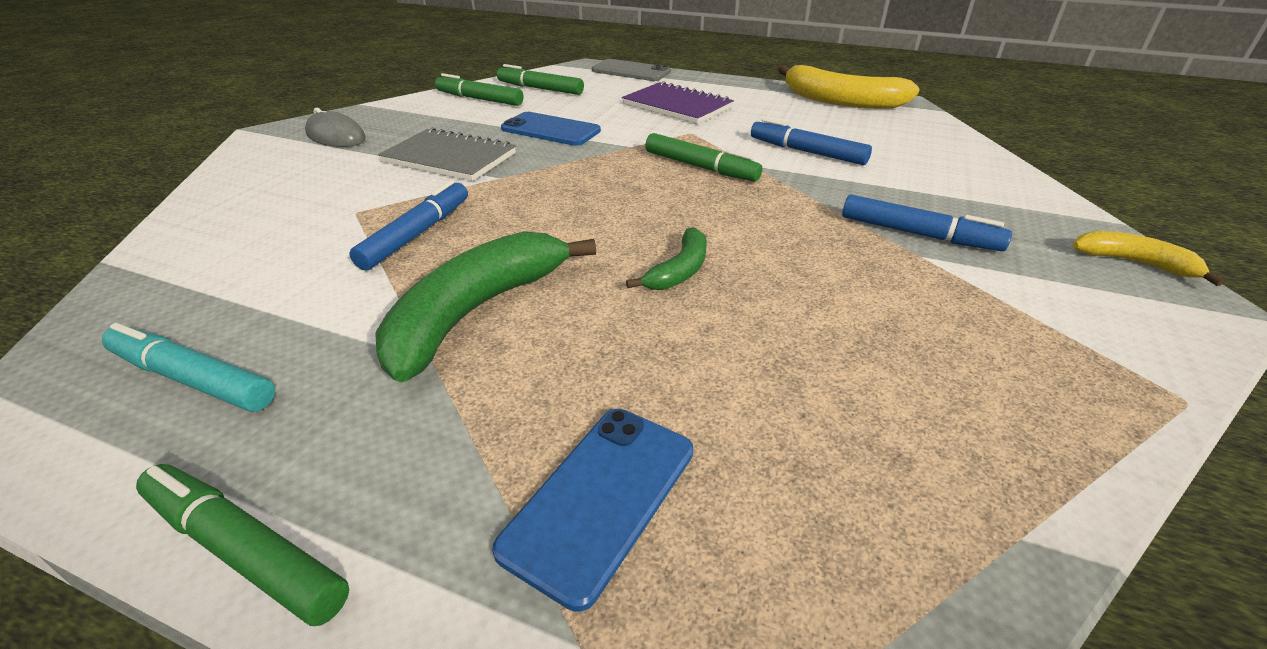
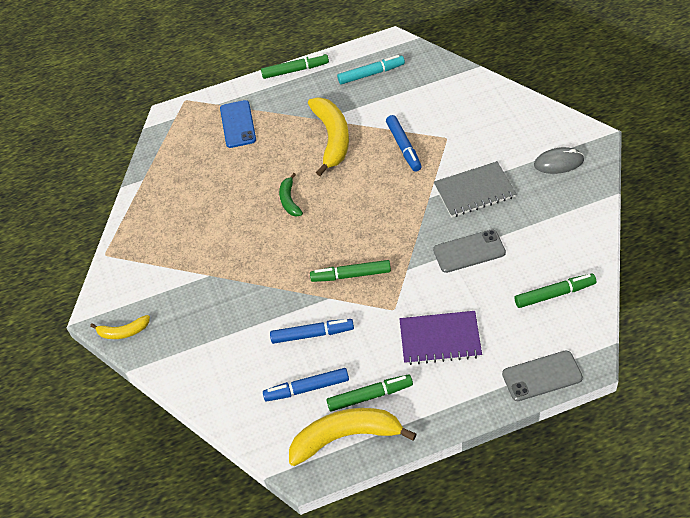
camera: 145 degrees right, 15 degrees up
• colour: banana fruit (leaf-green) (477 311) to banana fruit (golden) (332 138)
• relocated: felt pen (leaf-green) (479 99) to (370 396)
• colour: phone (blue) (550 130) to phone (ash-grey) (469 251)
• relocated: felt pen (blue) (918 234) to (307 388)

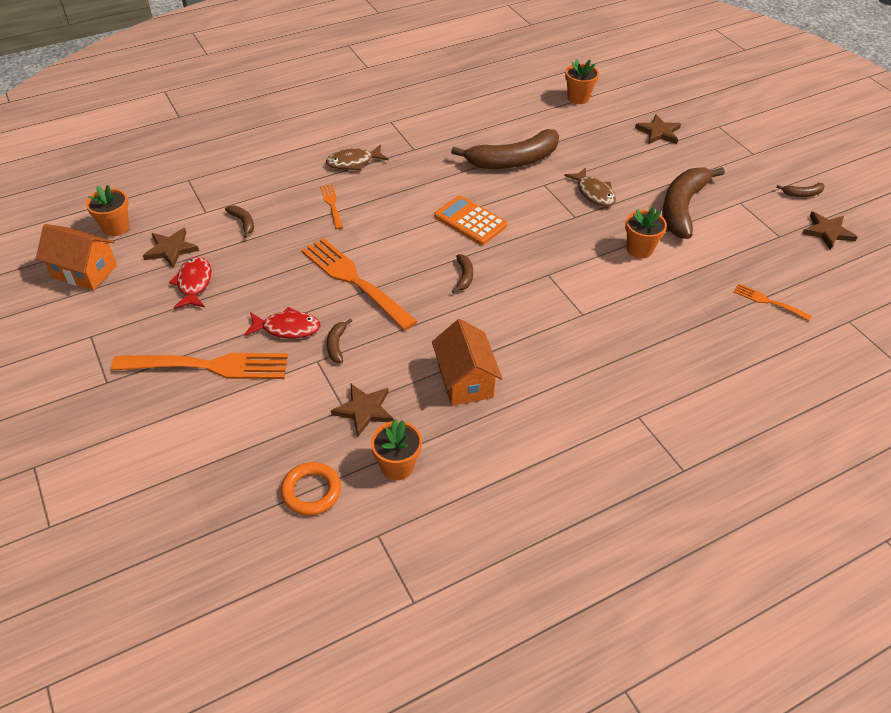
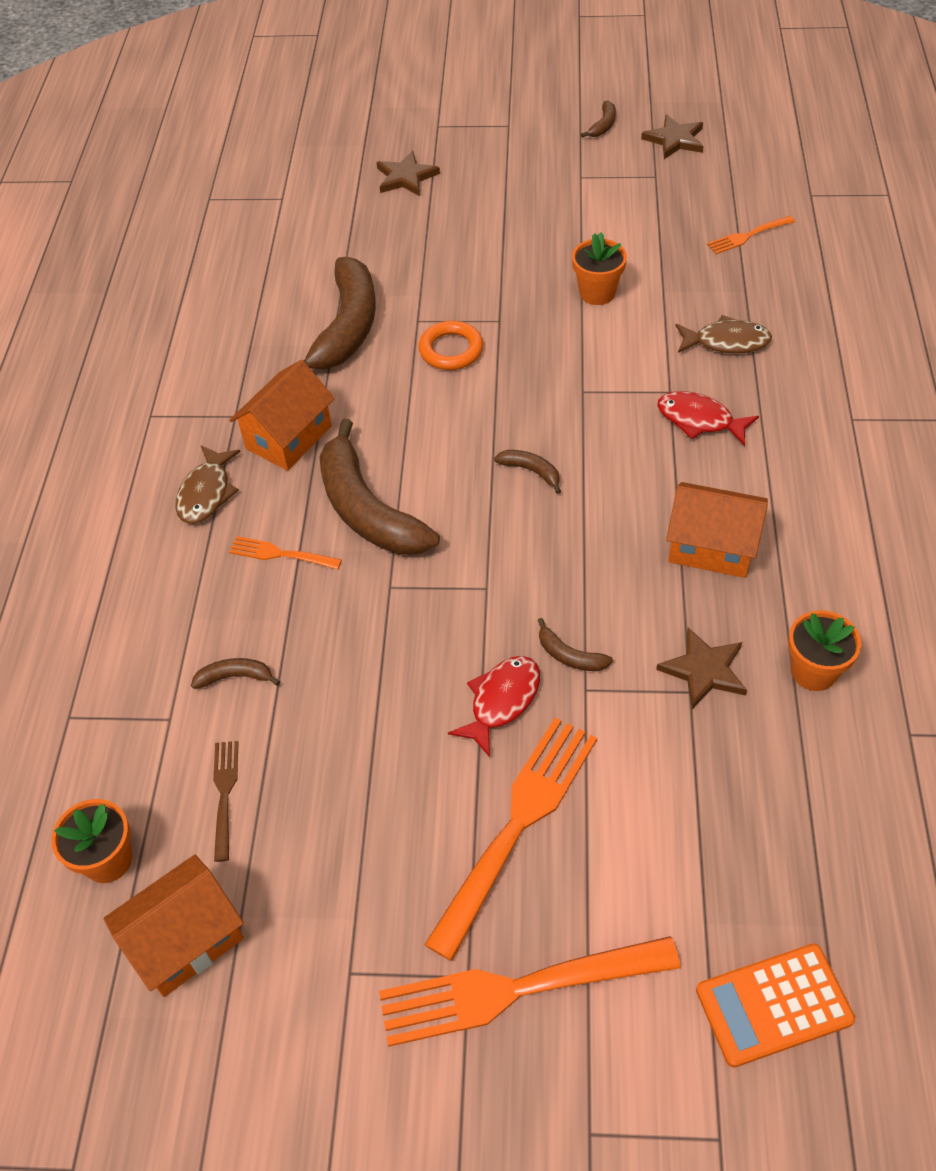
camera: 55 degrees left, 5 degrees up
• exchanged: star shape (dark brown) (171 249) to table fork (dark brown) (225 795)
• relocated: fish figure (red) (194 283) to (699 420)
• relocated: hoop (bright orange) (311 491) to (451 350)
• relocated: table fork (bright orange) (355 281) to (518 988)
• relocated: calculator (bright orange) (470 221) to (774 1005)
• relocated: fish figure (dark brown) (593 193) to (726 342)
• missing: potted plant (bright orange) (578 98)
• relocated: banana fruit (dark brown) (682 208) to (367 509)
• appeared: toy house (bright orange) (288 437)

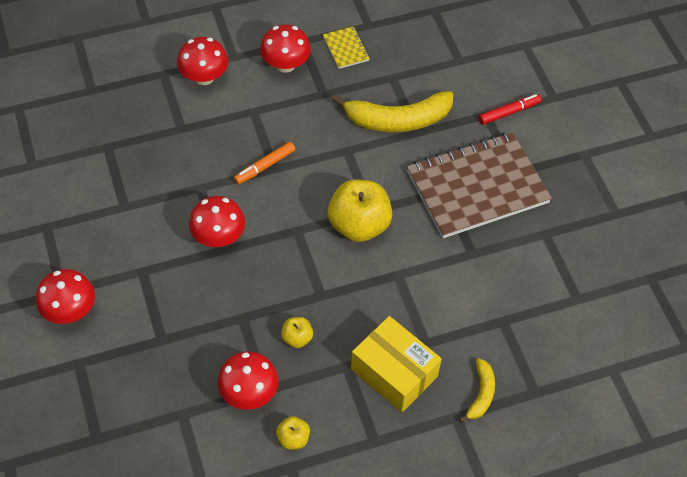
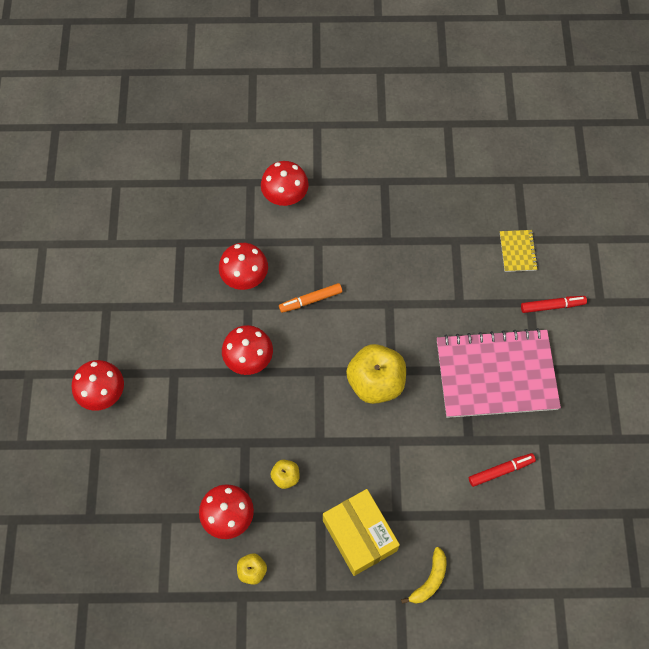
camera: 20 degrees right, 10 degrees up
• relocated: fungus (red) (285 64) to (245 276)
• relocated: exercise book (golden) (346 49) to (517 251)
• missing: banana fruit (golden) (398 120)
• colour: exercise book (dark brown) (477 187) to exercise book (pink) (496 375)
• appeared: felt pen (red) (501 471)

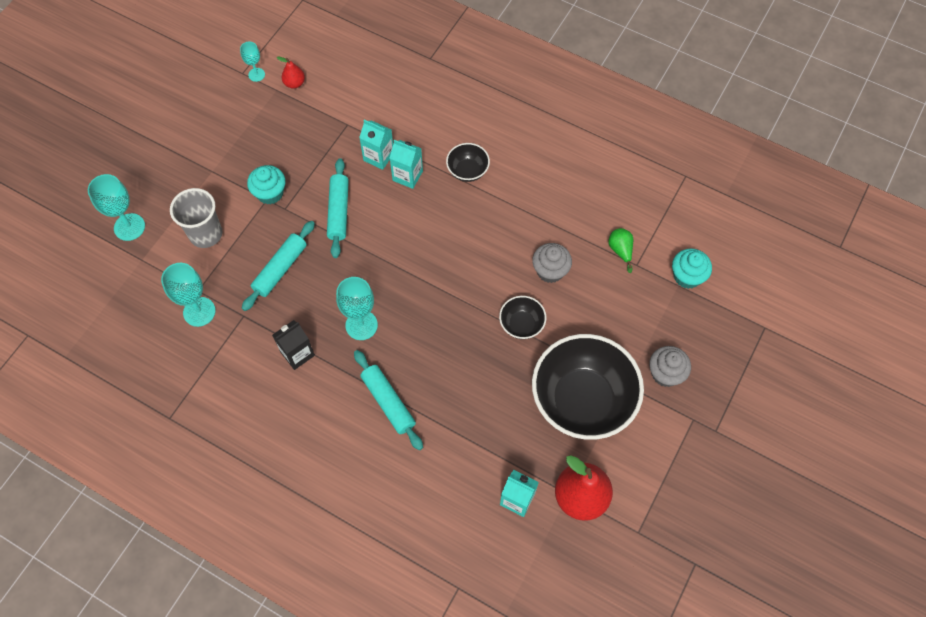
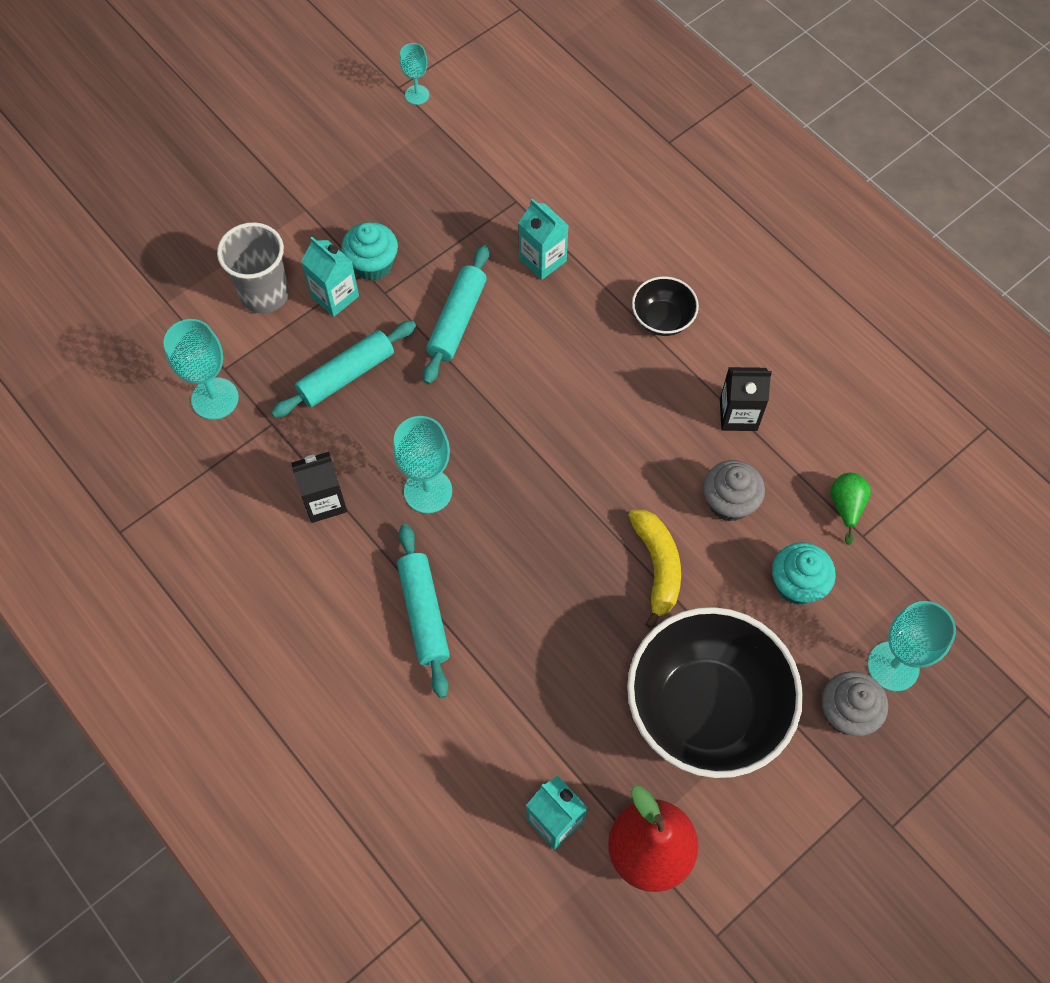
camera: 20 degrees right, 0 degrees up
• relocated: wine glass (teal) (129 227) to (893 666)
• missing: toy pear (red) (294 83)
• relocated: juice carton (teal) (407 176) to (335 296)
• exchanged: bowl (jet-black) (521 324) to banana fruit (golden) (657 567)
• relocated: muffin (teal) (687 276) to (797 584)
• appeared: juice carton (jet-black) (738 415)

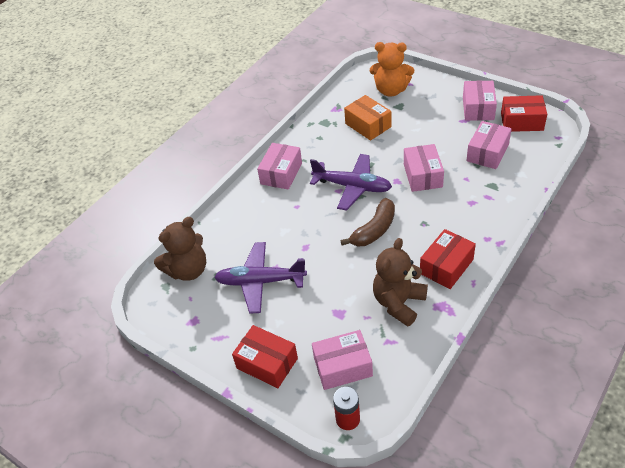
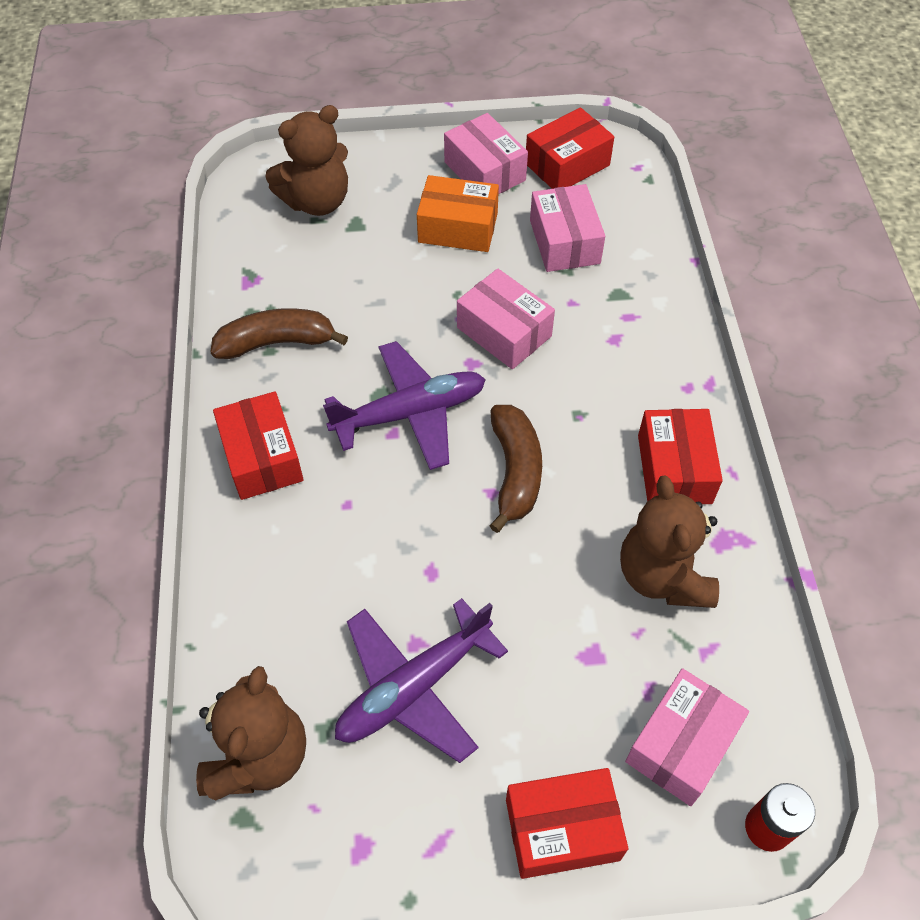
camera: 45 degrees left, 10 degrees up
• colour: package (pink) (281 173) to package (red) (262 457)
• relocated: package (bright orange) (368 125) to (458 227)
• colour: teddy bear (bright orange) (391 90) to teddy bear (dark brown) (317 201)
• appeared: banana fruit (dark brown) (277 342)

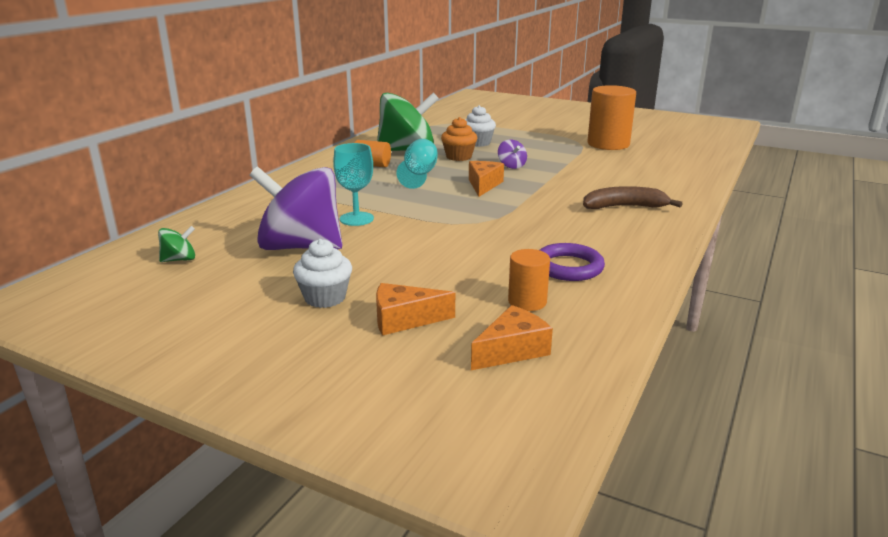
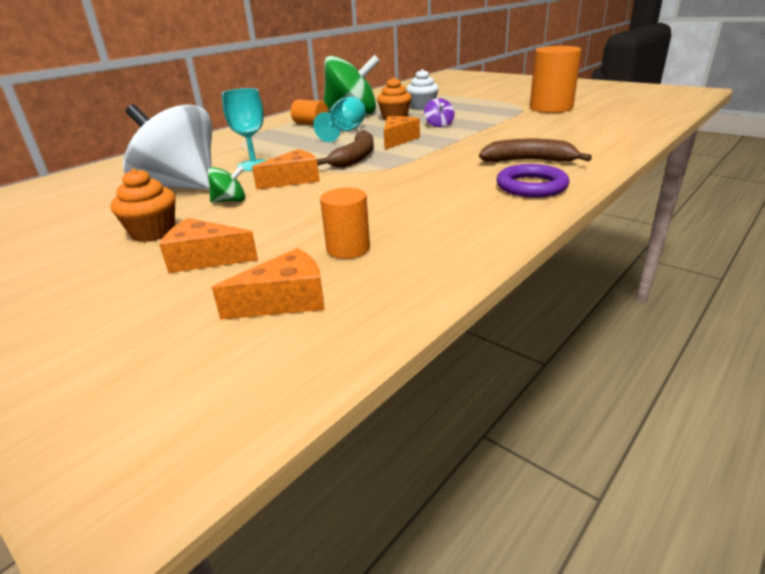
camera: 15 degrees right, 5 degrees up
• relocated: spinning top (leaf-green) (179 259) to (230 201)
• colour: spinning top (royal purple) (301 247) to spinning top (white) (181 187)
• colour: muffin (white) (325 298) to muffin (bright orange) (153 233)
• relocated: hoop (royal purple) (568 267) to (531 186)
• appeared: cheese (bright orange) (294 180)
• appeared: banana fruit (dark brown) (355 157)

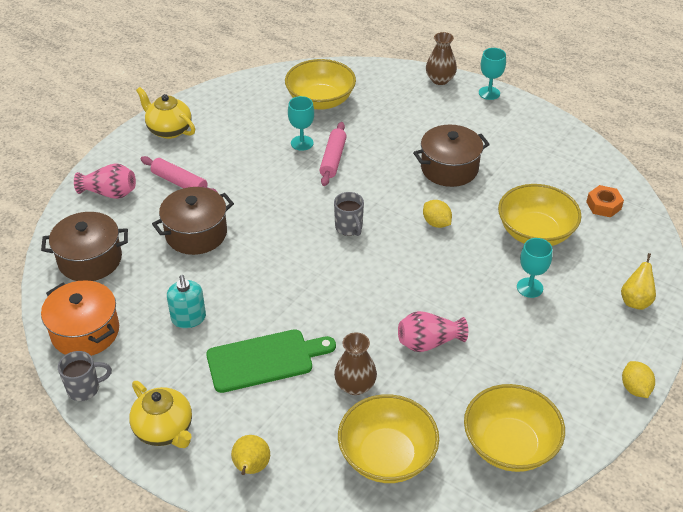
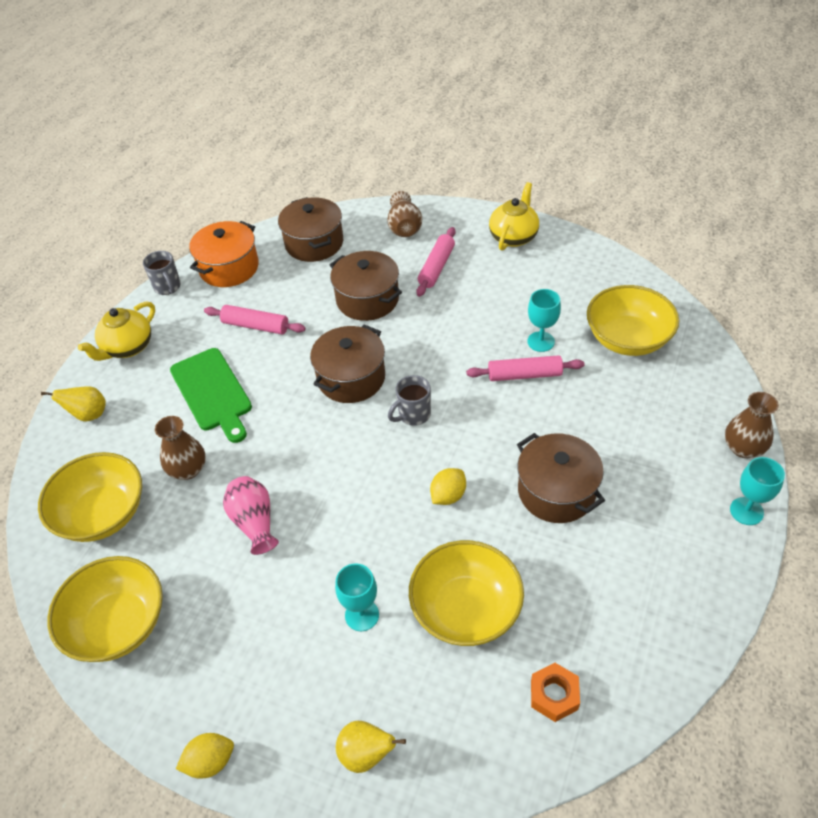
camera: 80 degrees right, 5 degrees up
• colour: tall vase (pink) (110 193) to tall vase (dark brown) (404 227)
• exchanged: soap pump (teal) (188 318) to rolling pin (pink) (255 326)
• appeared: stockpot (dark brown) (351 378)

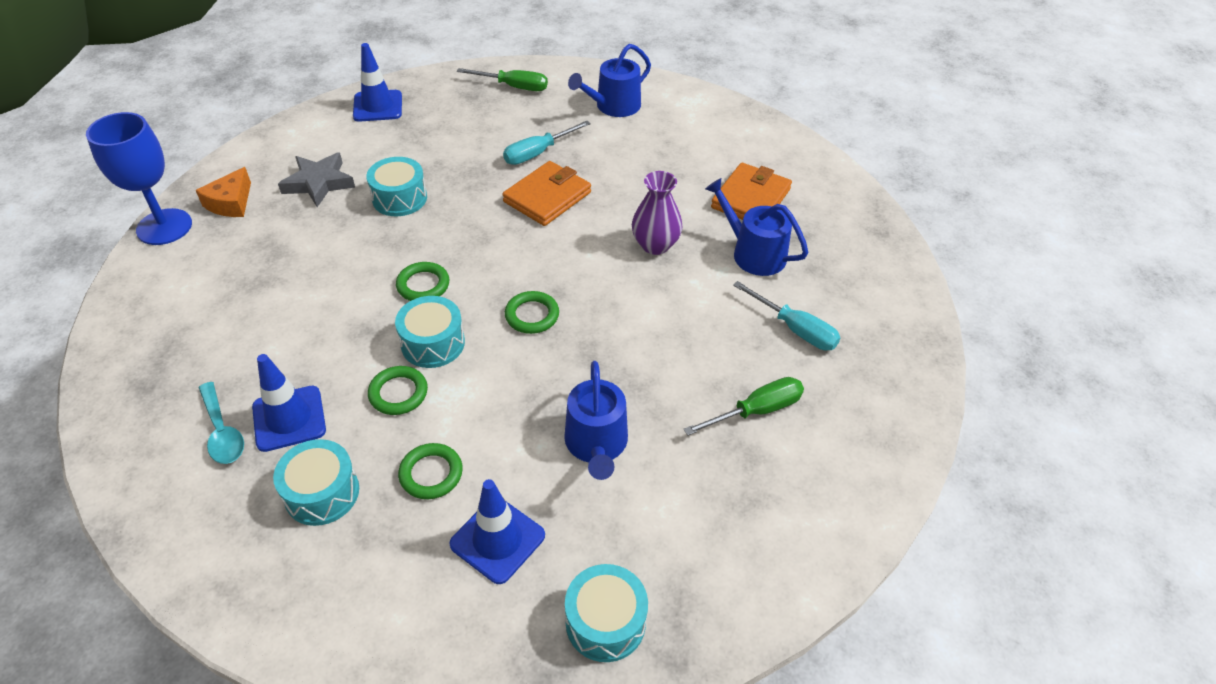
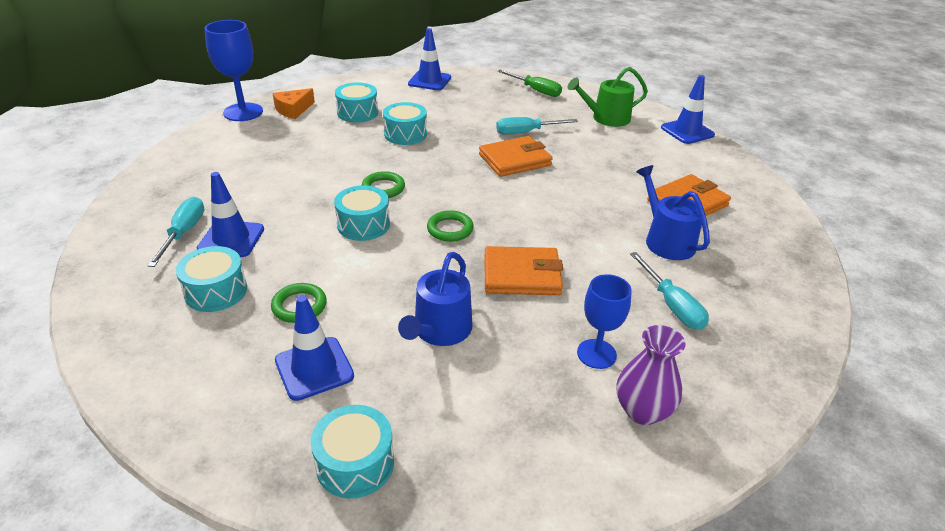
camera: 25 degrees right, 10 degrees down
• exchanged: spoon (teal) (222 432) to flat screwdriver (teal) (184 233)
• exchanged: star shape (ash-grey) (319 183) to snare drum (teal) (357 113)
• missing: hoop (leaf-green) (398 393)
• colour: sprinkling can (blue) (613 106) to sprinkling can (leaf-green) (606 118)
• relocated: tall vase (royal purple) (655 245) to (642 411)
• exchanged: flat screwdriver (leaf-green) (756 411) to wine glass (blue) (596 354)
• appeared: billfold (bright orange) (521 275)
• appeared: traffic cone (blue) (687 131)

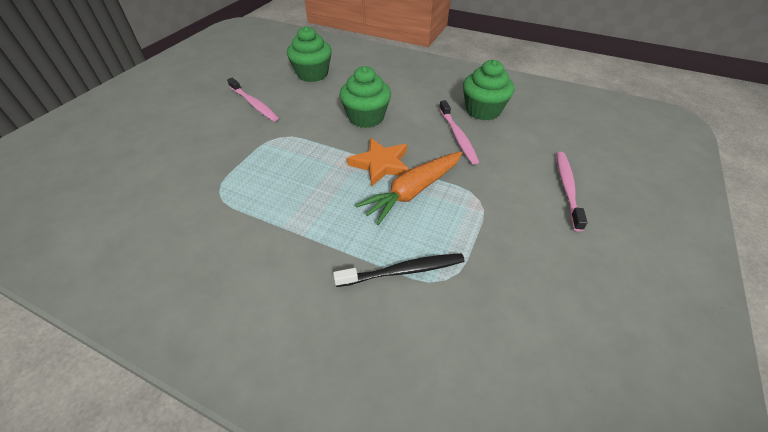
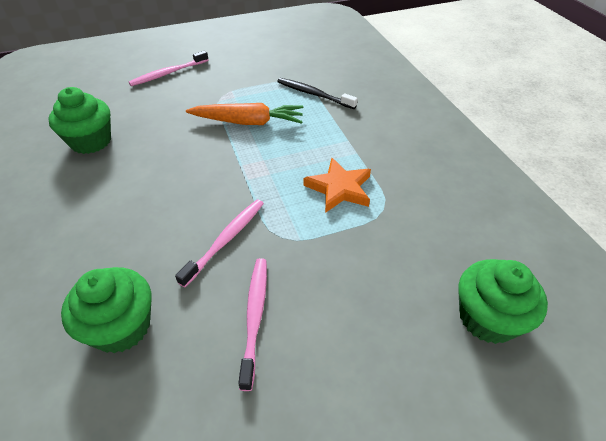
camera: 135 degrees left, 0 degrees up
• relocated: muffin (leaf-green) (366 117) to (487 318)
• relocated: star shape (bright orange) (381 164) to (339 188)
• relocated: tooth brush (pink) (457 136) to (225 240)

